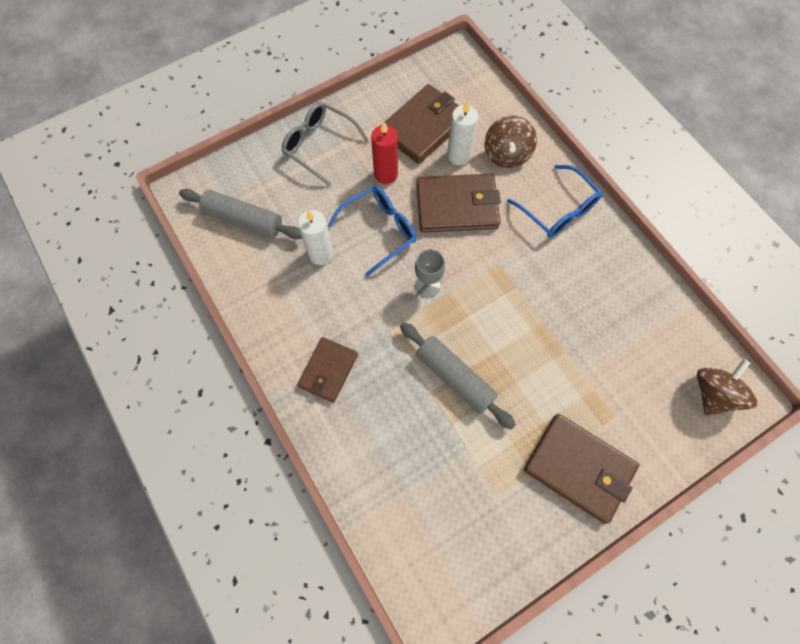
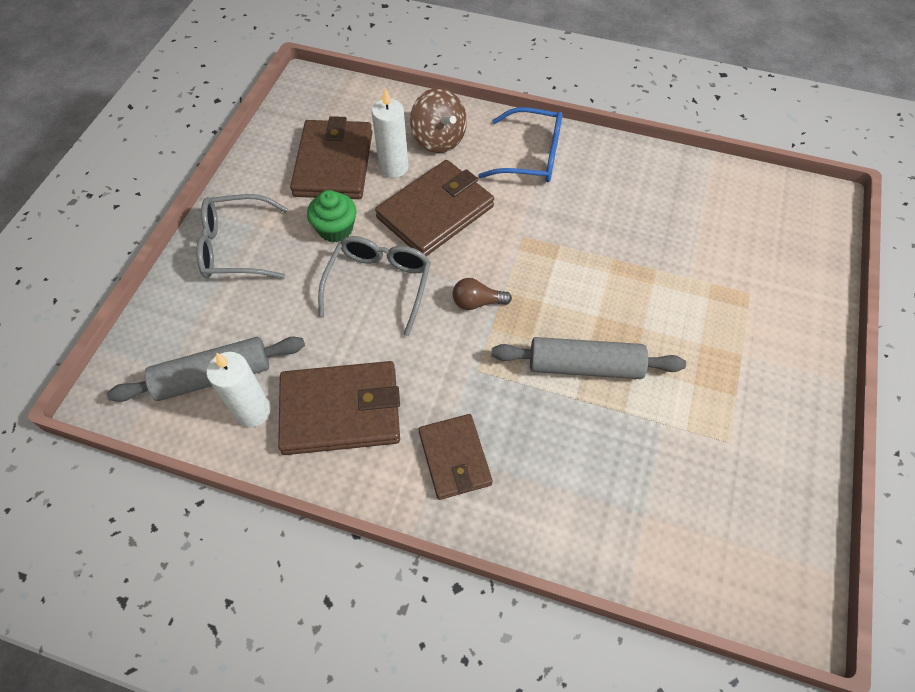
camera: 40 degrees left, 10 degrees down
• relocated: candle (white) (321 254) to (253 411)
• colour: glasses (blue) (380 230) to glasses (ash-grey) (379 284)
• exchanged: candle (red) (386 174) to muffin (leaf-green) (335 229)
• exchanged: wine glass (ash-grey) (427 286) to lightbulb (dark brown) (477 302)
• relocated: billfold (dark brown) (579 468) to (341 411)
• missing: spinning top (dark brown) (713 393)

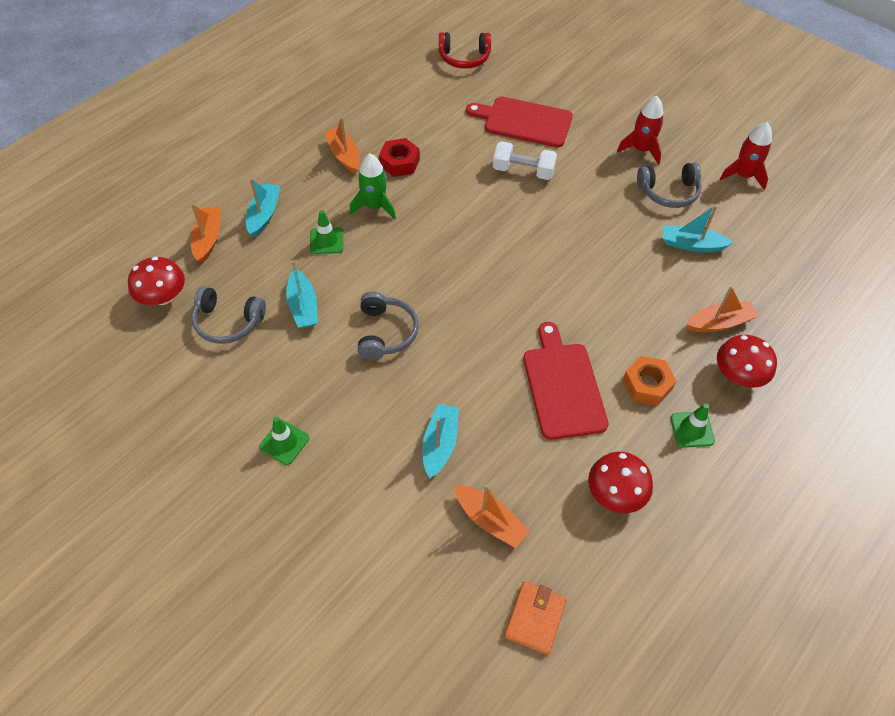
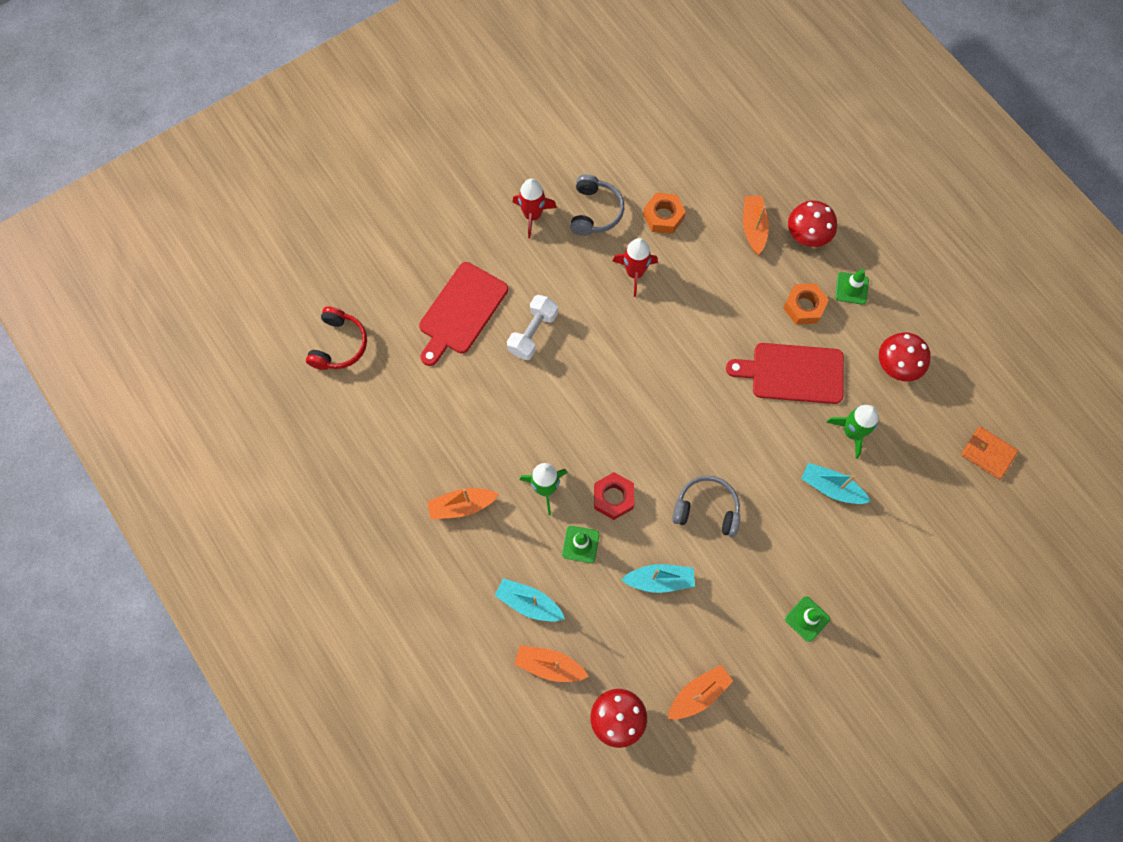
camera: 75 degrees left, 15 degrees up
• missing: over-ear headphones (ash-grey) (228 322)
• relocated: hexagon nut (red) (399 162) to (613 498)
• relocated: toy boat (bright orange) (490 520) to (698 694)
• exchanged: toy boat (teal) (691 245) to hexagon nut (bright orange) (663 216)
• relocated: rocket (red) (743 176) to (635 273)
• appeared: rocket (leaf-green) (852 432)

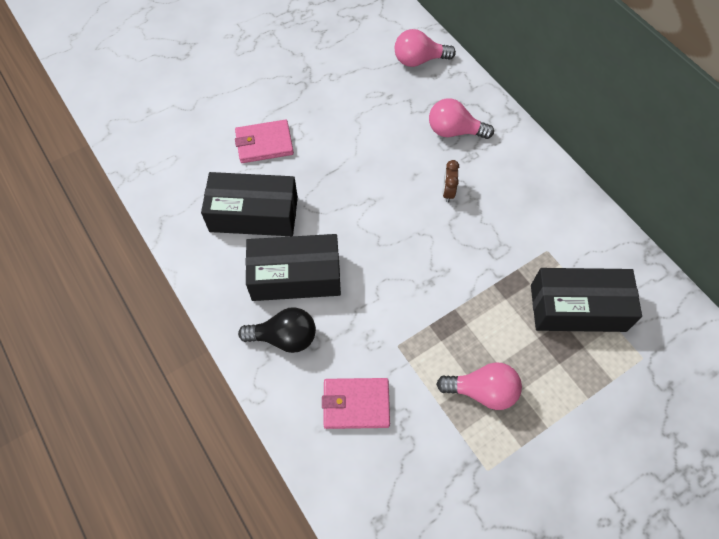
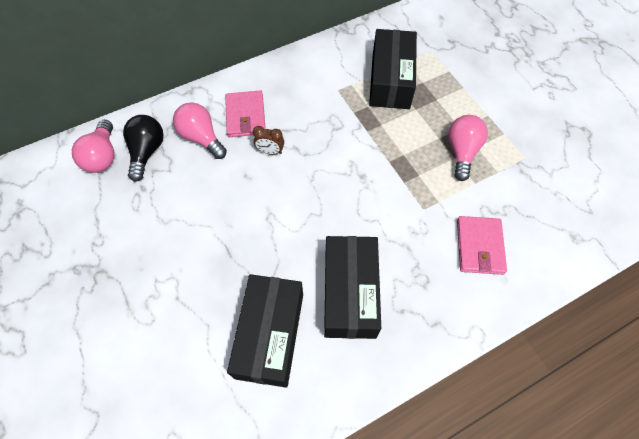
camera: 85 degrees left, 0 degrees up
• relocated: billfold (pink) (264 143) to (245 116)
• relocated: lightbulb (jet-black) (284 337) to (147 152)
• spun: lightbulb (pink) (454 131) = (201 138) 120 degrees clockwise

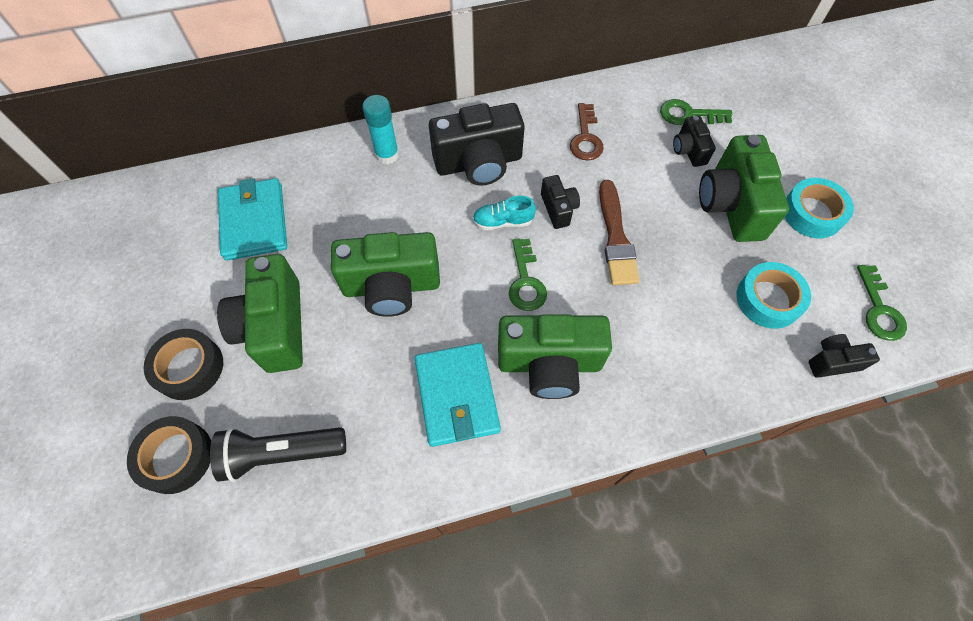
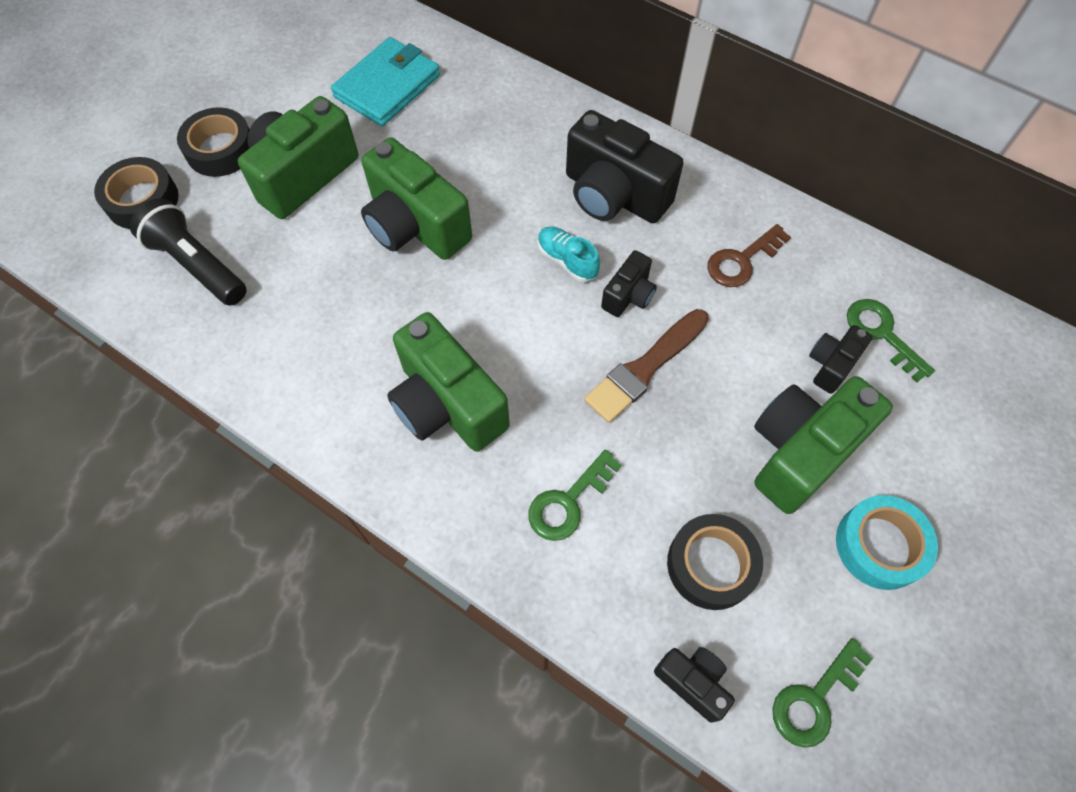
camera: 50 degrees right, 0 degrees up
• missing: stick of glue (teal) (387 155)
• missing: billfold (teal) (457 396)
• relocated: door key (leaf-green) (526 281) to (568 502)
• colour: tape (teal) (768 299) to tape (jet-black) (711 565)

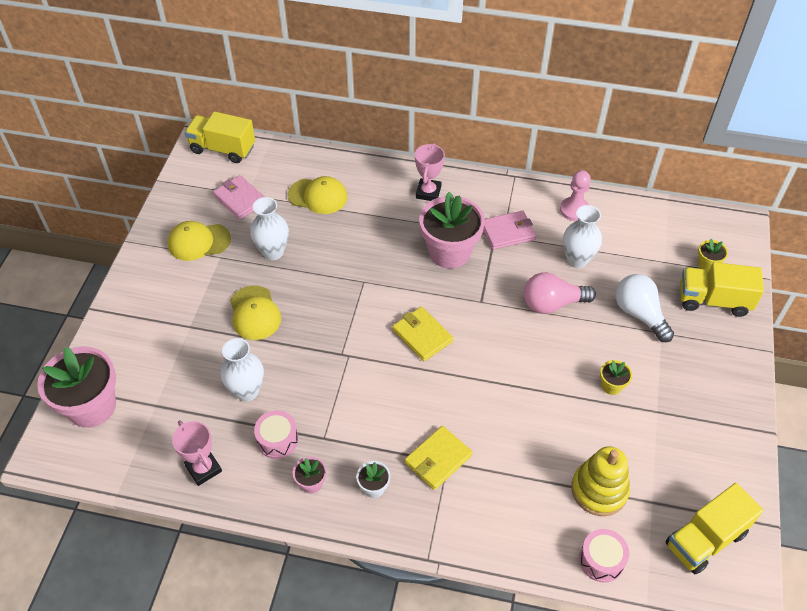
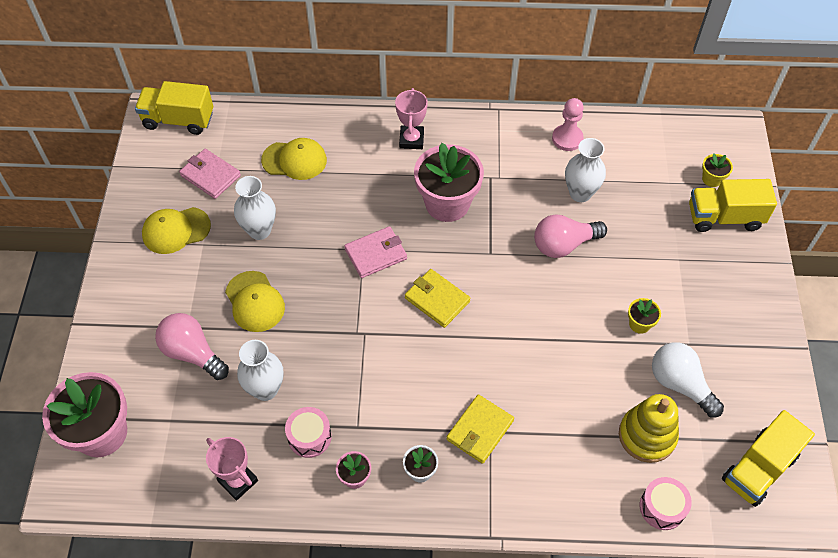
camera: 10 degrees left, 5 degrees up
• relocated: billfold (pink) (508 232) to (375 254)
• relocated: lightbulb (white) (639 314) to (680 384)
• appeared: lightbulb (pink) (192 353)

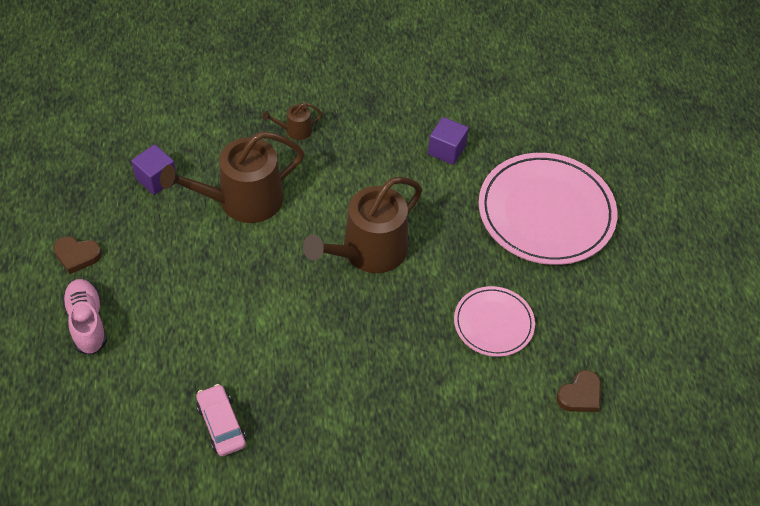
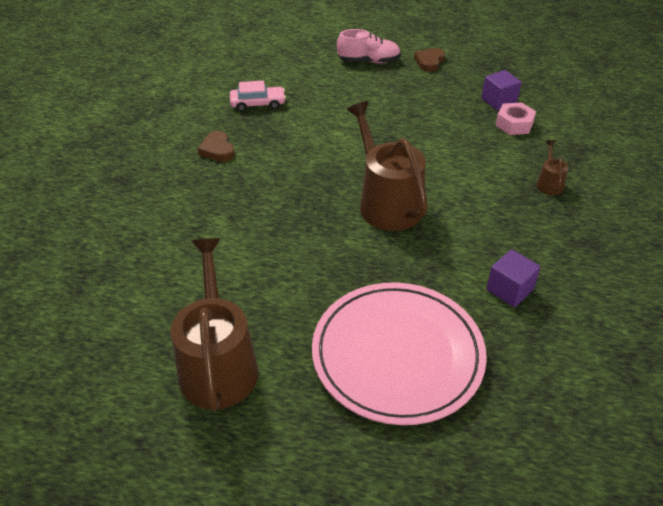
camera: 110 degrees right, 10 degrees down
• relocated: sprinkling can (dark brown) (243 200) to (218 364)
• missing: dinner plate (pink) (493 323)
• relocated: heart (dark brown) (580 395) to (217 150)
• appeared: hexagon nut (pink) (514 124)

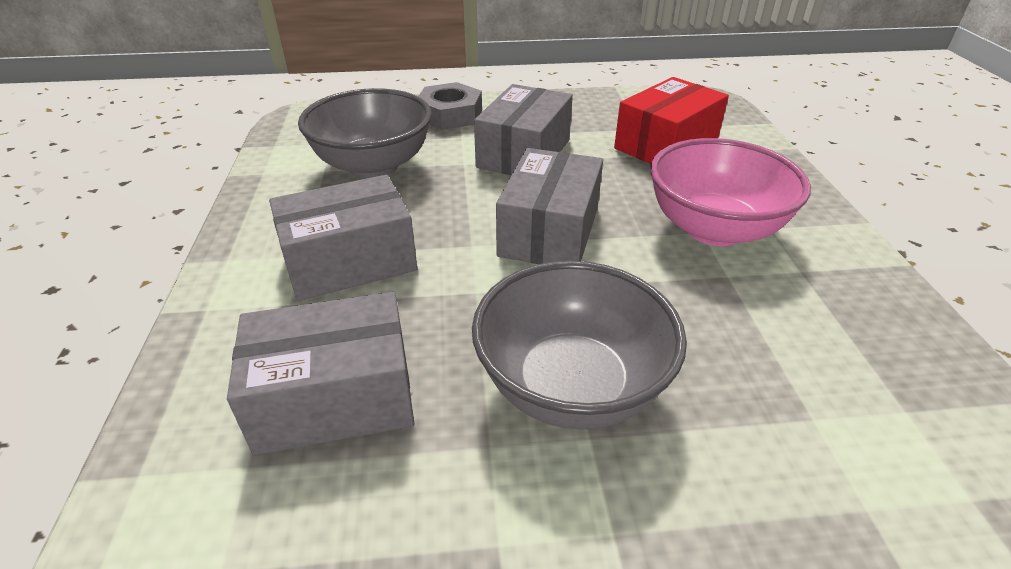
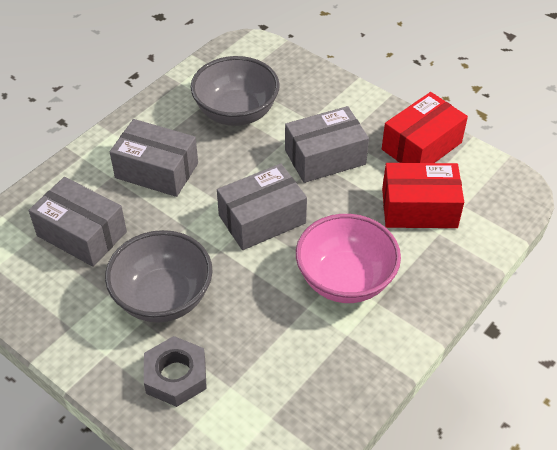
camera: 45 degrees right, 10 degrees up
• relocated: hexagon nut (ash-grey) (450 114) to (176 376)
• appeared: package (red) (421 146)

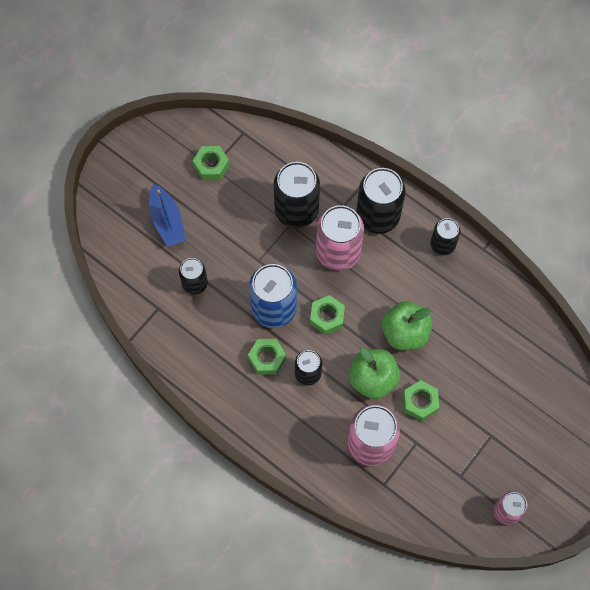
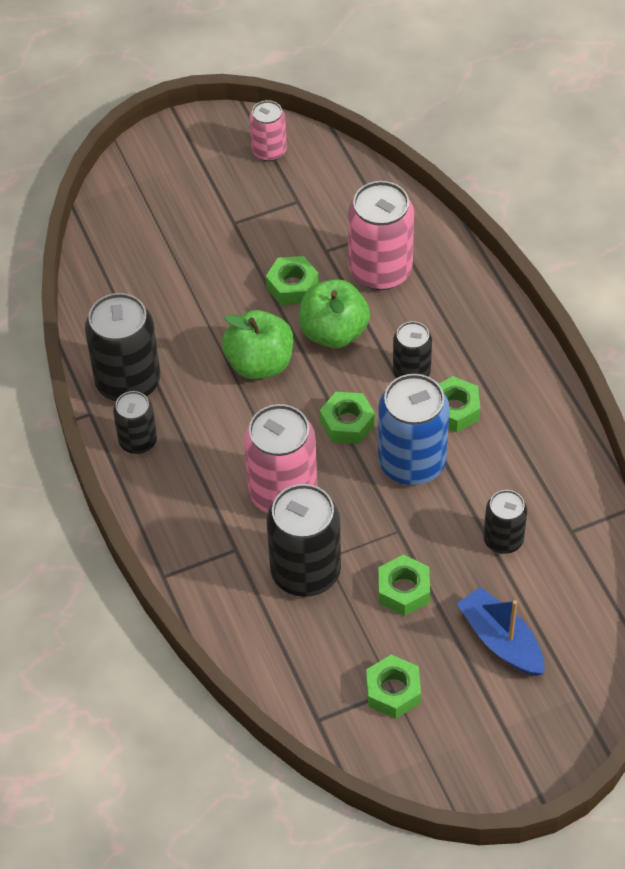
camera: 150 degrees left, 15 degrees down
• spun: toy boat (blue) (167 221) = (501 640) 45 degrees counterclockwise
• relocated: can (jet-black) (378 216) to (128 382)
• appeared: hexagon nut (leaf-green) (403 590)

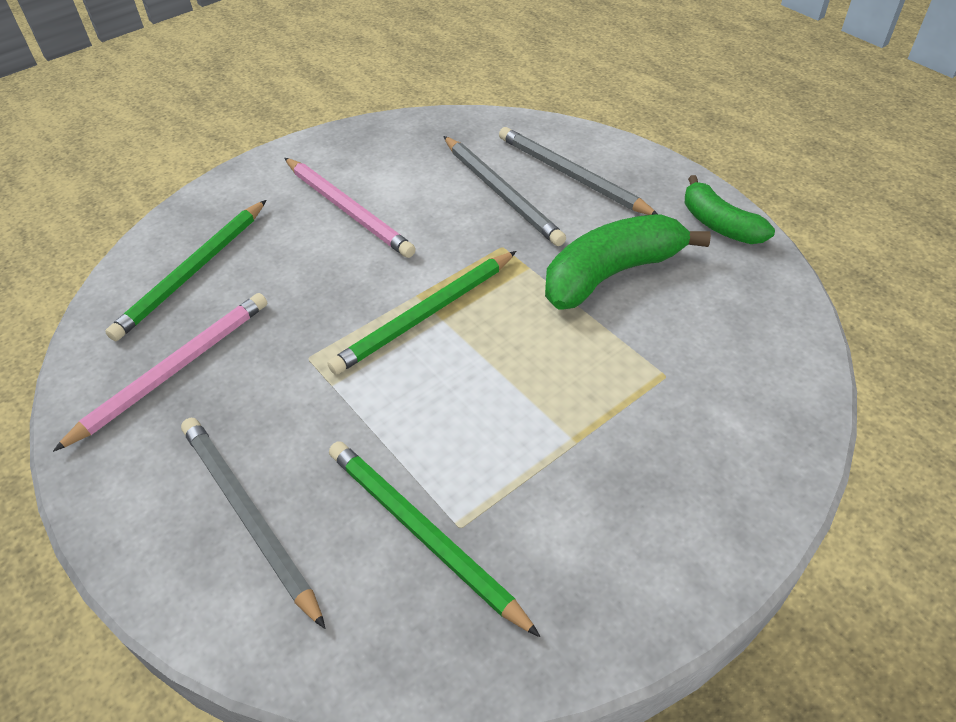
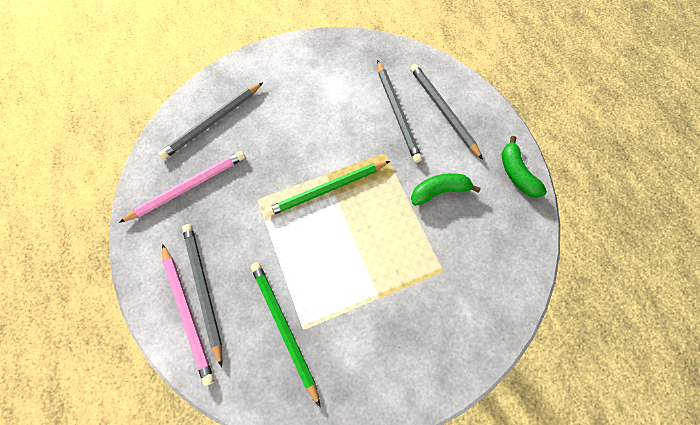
camera: 15 degrees right, 20 degrees up
• colour: lead pencil (leaf-green) (192 272) to lead pencil (ash-grey) (212 122)
• relocated: lead pencil (pink) (348 210) to (188 313)
• size: banana fruit (leaf-green) (611 274) = (439 191) x0.64

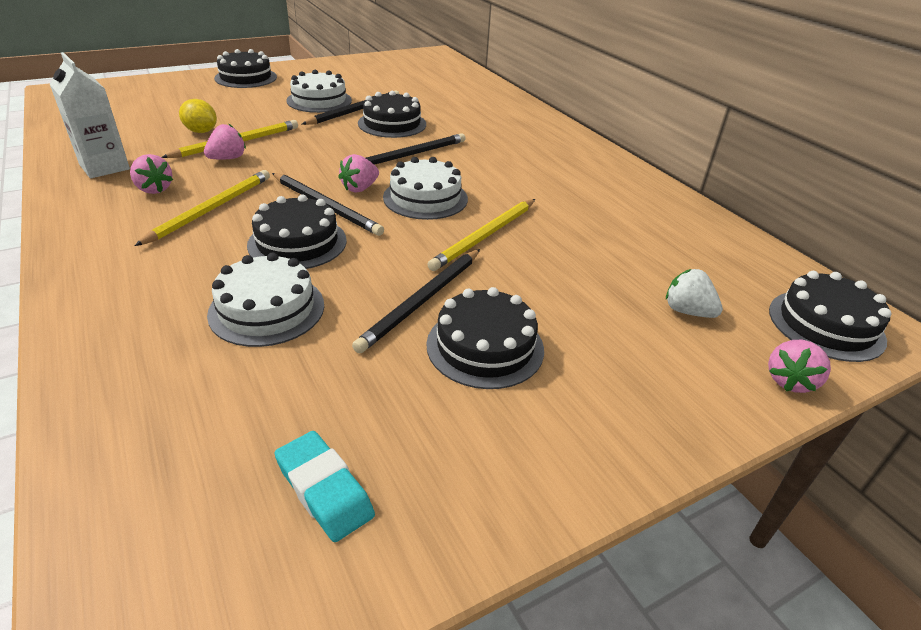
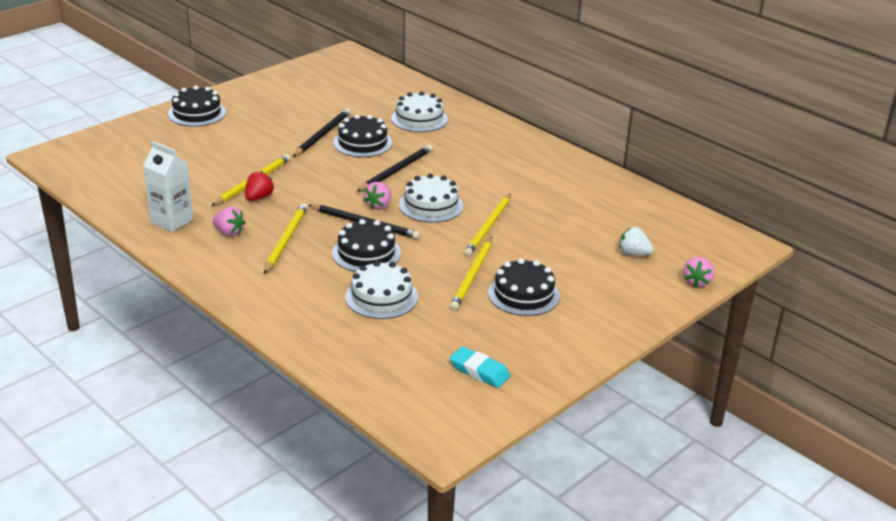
camera: 15 degrees left, 5 degrees down
• missing: toy lemon (golden) (201 131)
• colour: strawberry (pink) (228 158) to strawberry (red) (259 197)
• relocated: layer cake (white) (319 100) to (419 119)
• colour: lead pencil (jet-black) (422 301) to lead pencil (golden) (472 276)
• missing: layer cake (jet-black) (826 325)

